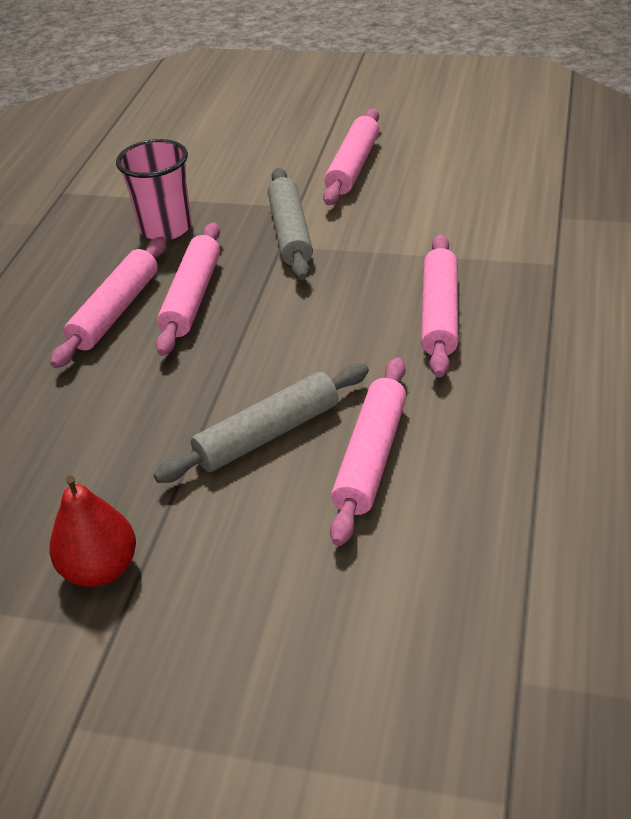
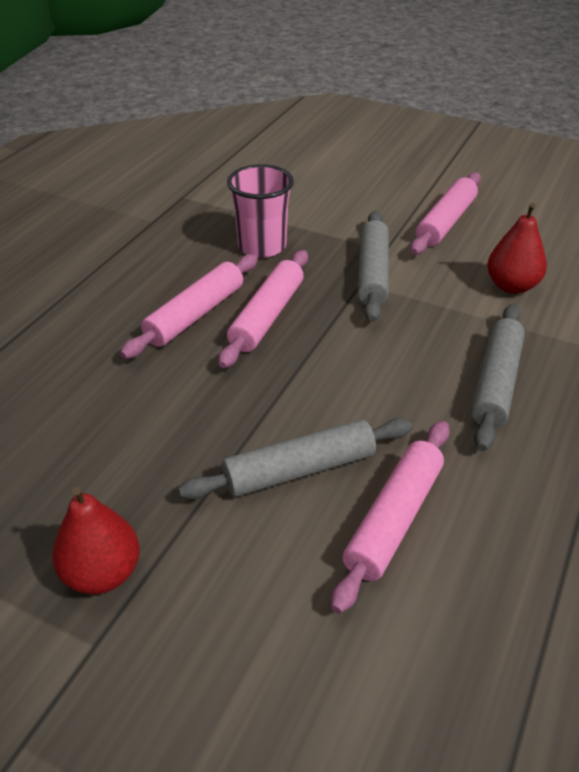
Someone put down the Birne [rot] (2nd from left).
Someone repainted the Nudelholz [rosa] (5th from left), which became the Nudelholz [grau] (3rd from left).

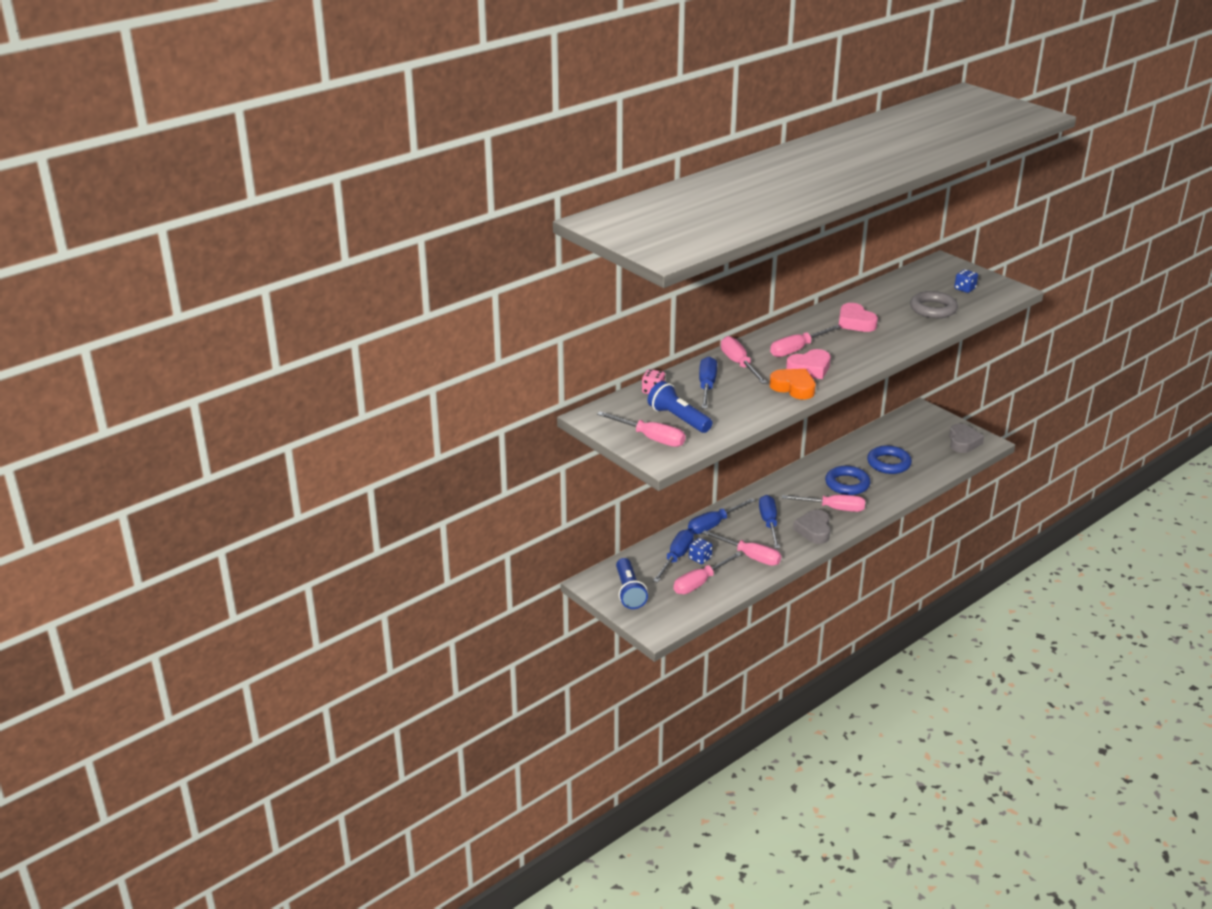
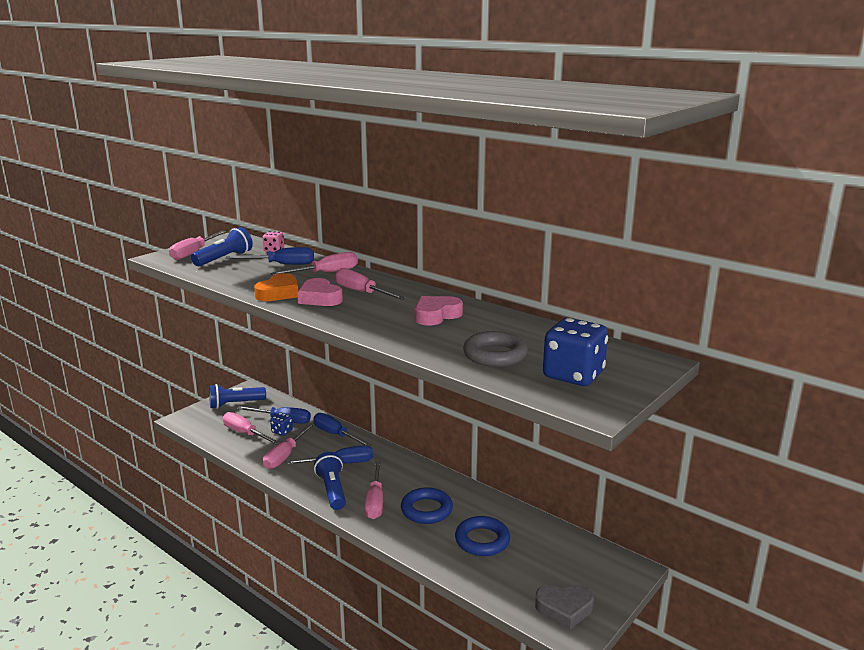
Someone swapped the Herz [grau] (1st from left) for the Taschenlampe [blau] (3rd from left).
Someone scaled the Spielwürfel [blau] (2nd from left) by 1.98.

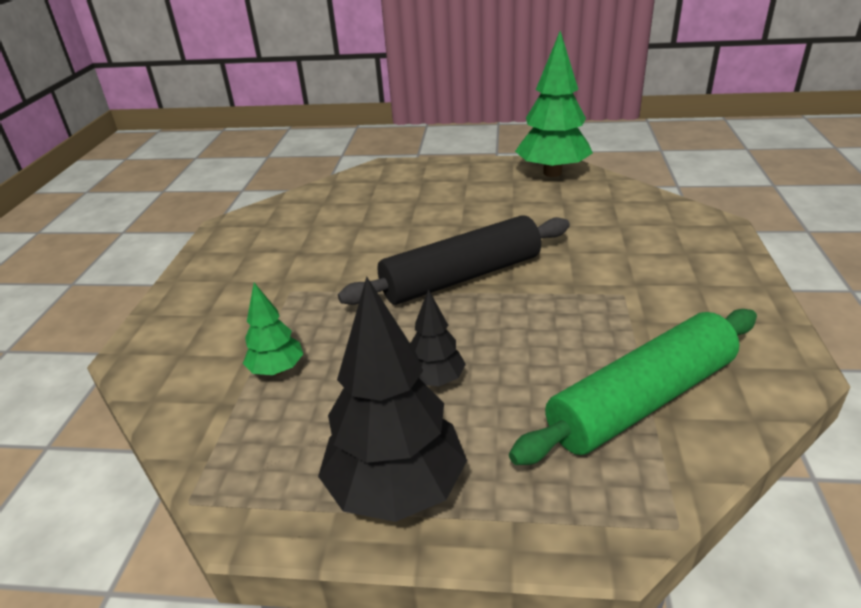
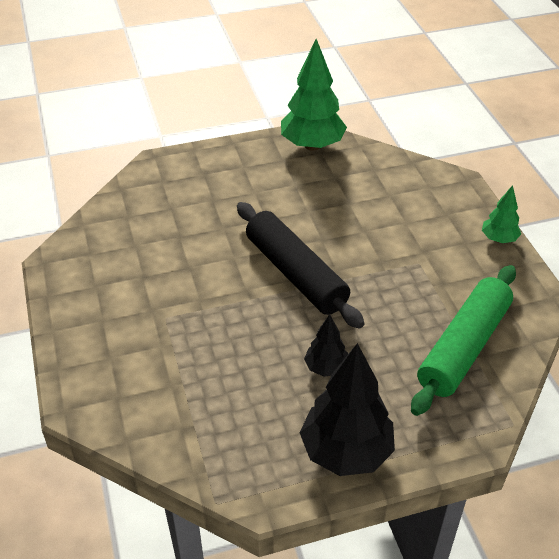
Someone carried the Baum [grün] (1st from left in the first image).
Someone rotated the Nudelholz [schwarz] by 75 degrees counterclockwise.

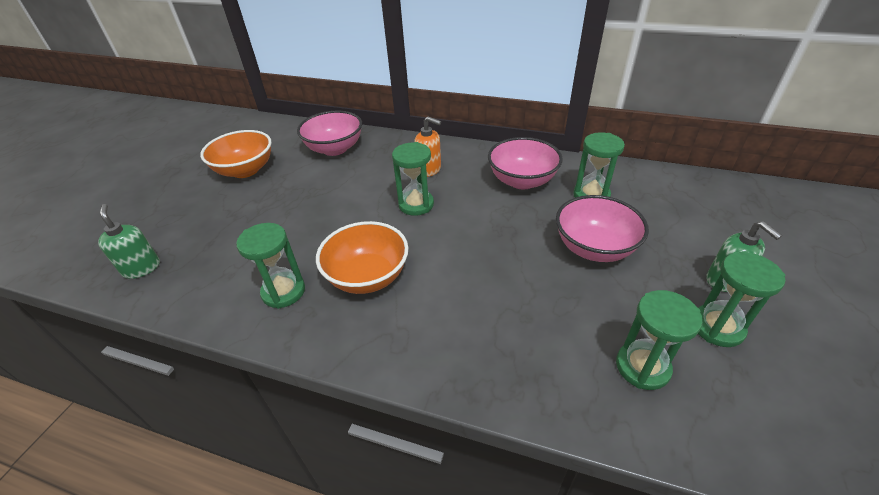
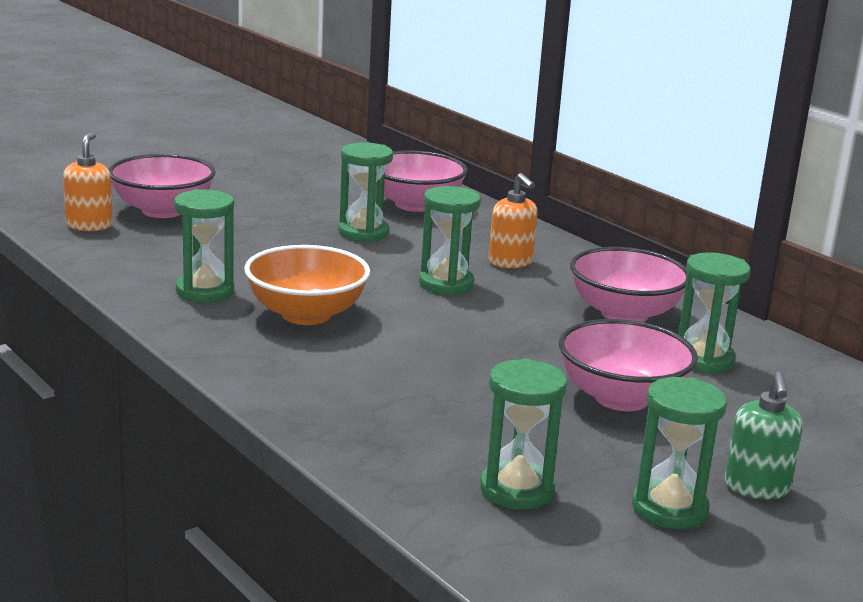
Someone took away the Schüssel [orange] (1st from left).
Someone put down the Schüssel [rosa] (1st from left).
Someone put down the Sanduhr [grün] (2nd from left).
Someone repainted the Seifenspender [grün] (1st from left), which became the Seifenspender [orange] (1st from left).

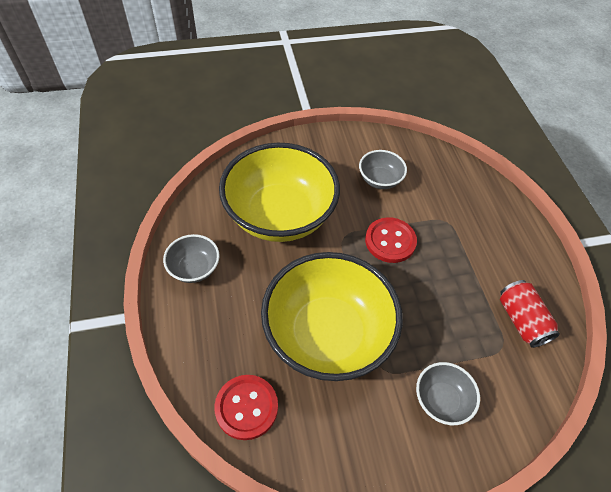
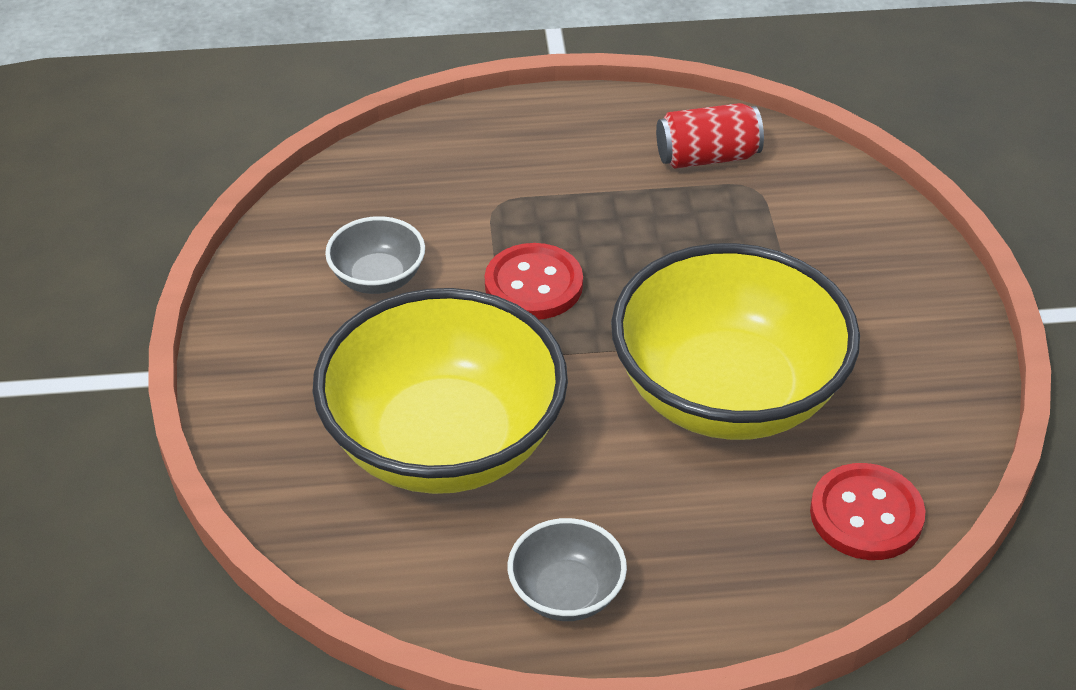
Someone took away the Schüssel [grau] (3rd from left).

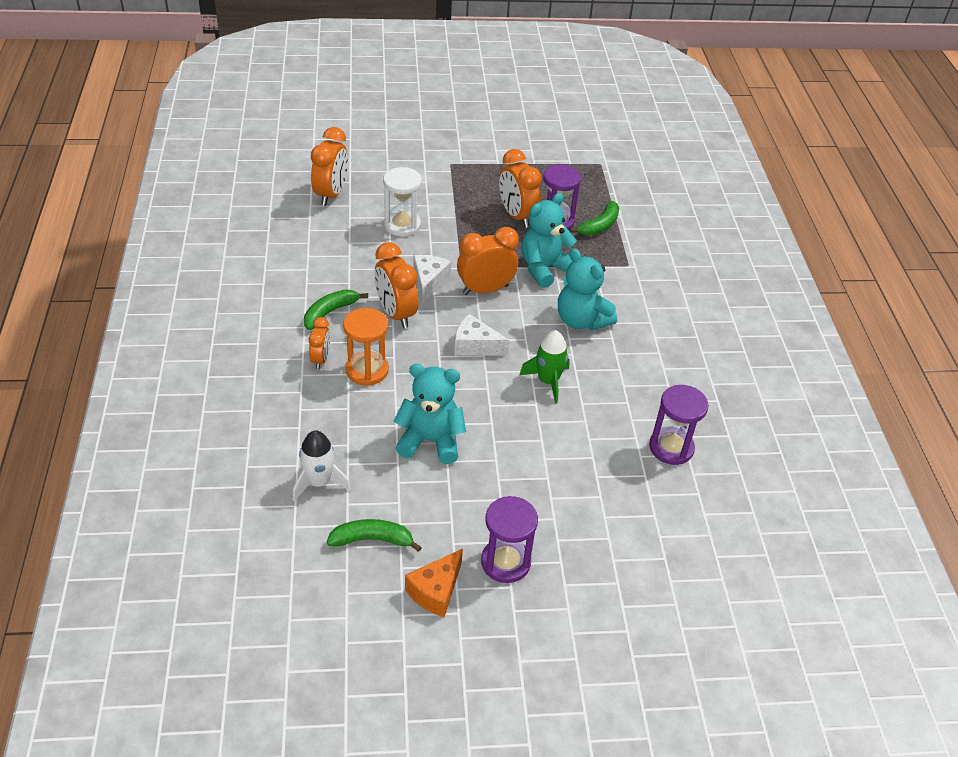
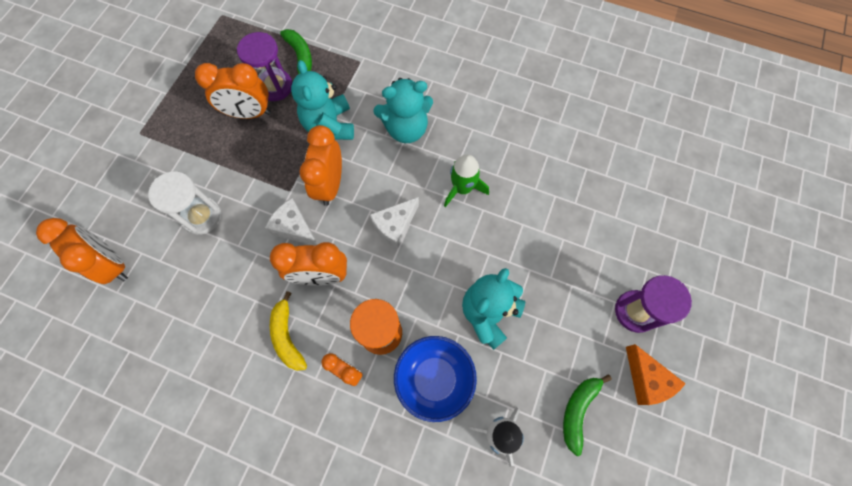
Someone took away the Sanduhr [lila] (3rd from left).
Someone put down the Schüssel [blau].
Someone repainted the Banane [grün] (1st from left), which became the Banane [gelb].

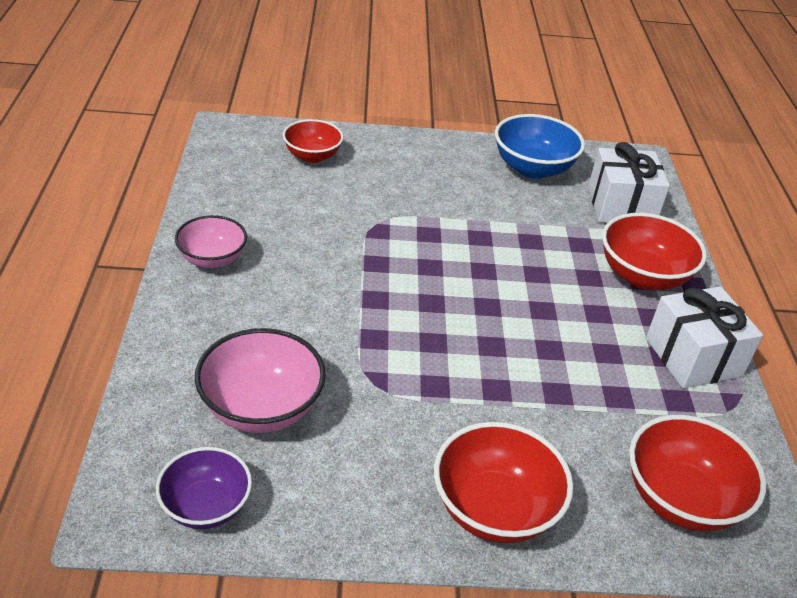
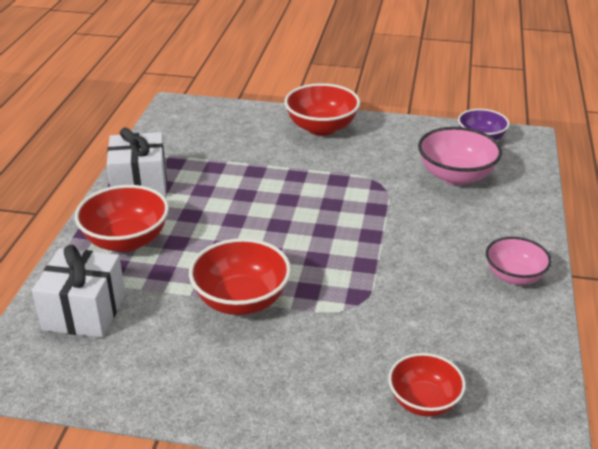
Someone took away the Schüssel [blau].
Someone carried the Schüssel [rot] (4th from left in the first image).

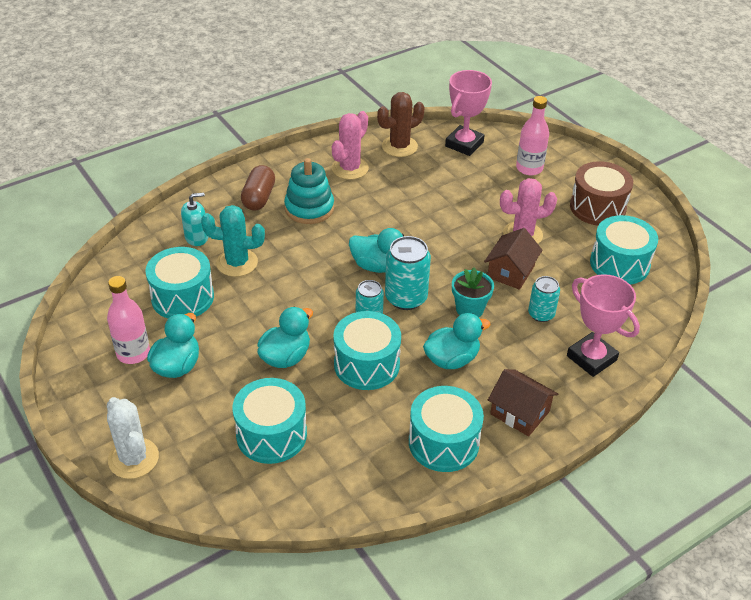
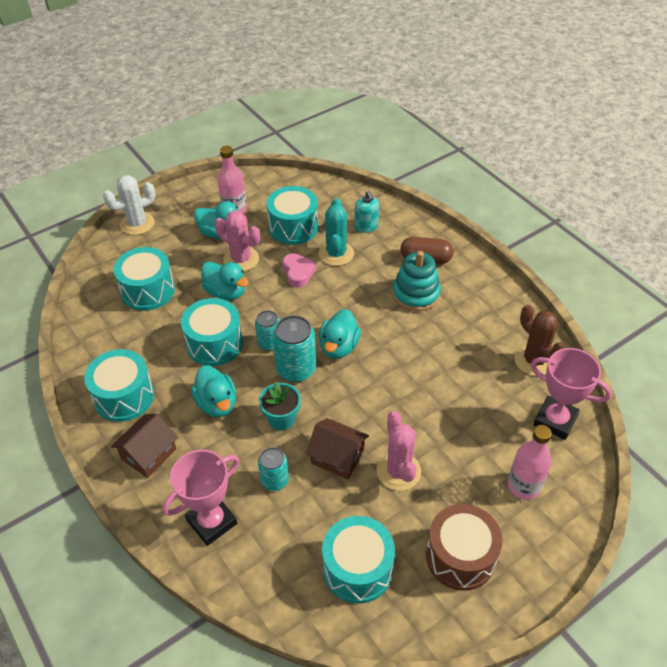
Someone put down the Herz [rosa].
Someone carried the Kaktus [rosa] (1st from left).

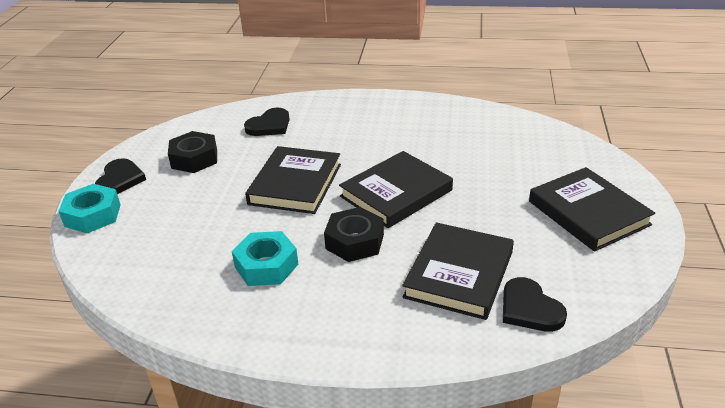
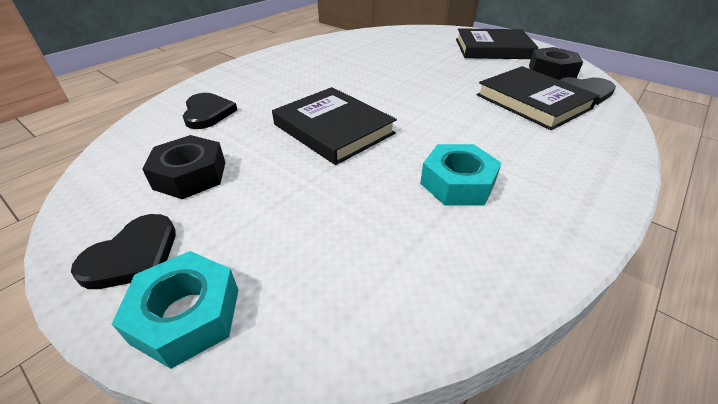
Someone took away the Buch [schwarz] (2nd from left).
Someone carried the Sechskantmutter [schwarz] (2nd from left).
Someone rotated the Herz [schwarz] (1st from left) by 90 degrees clockwise.

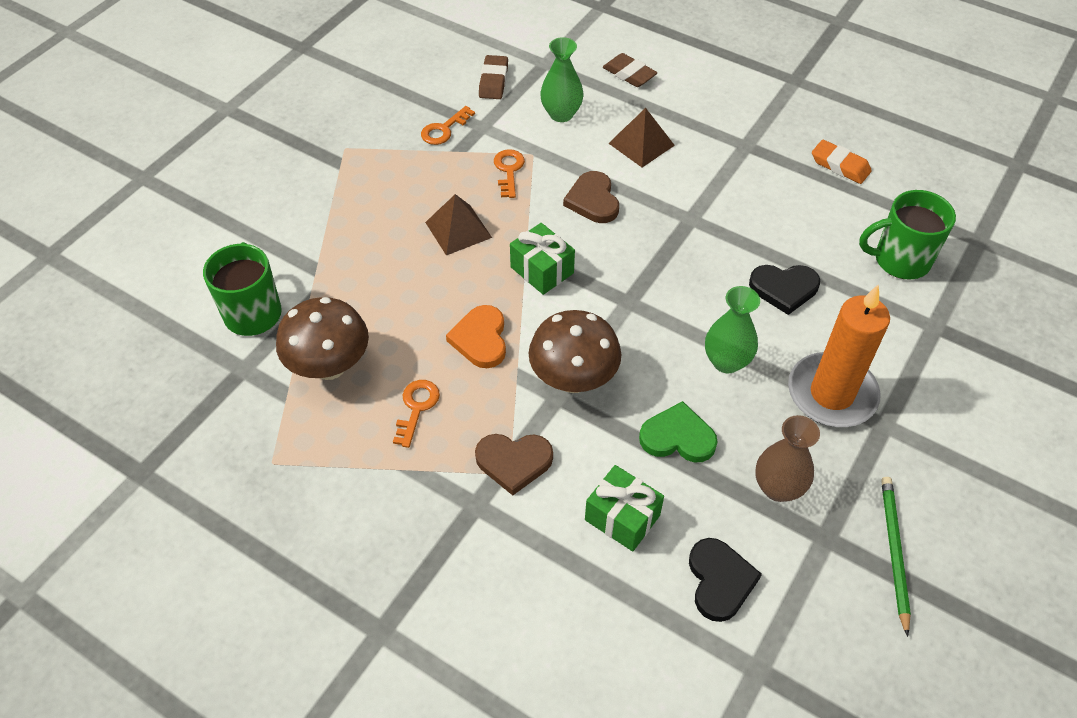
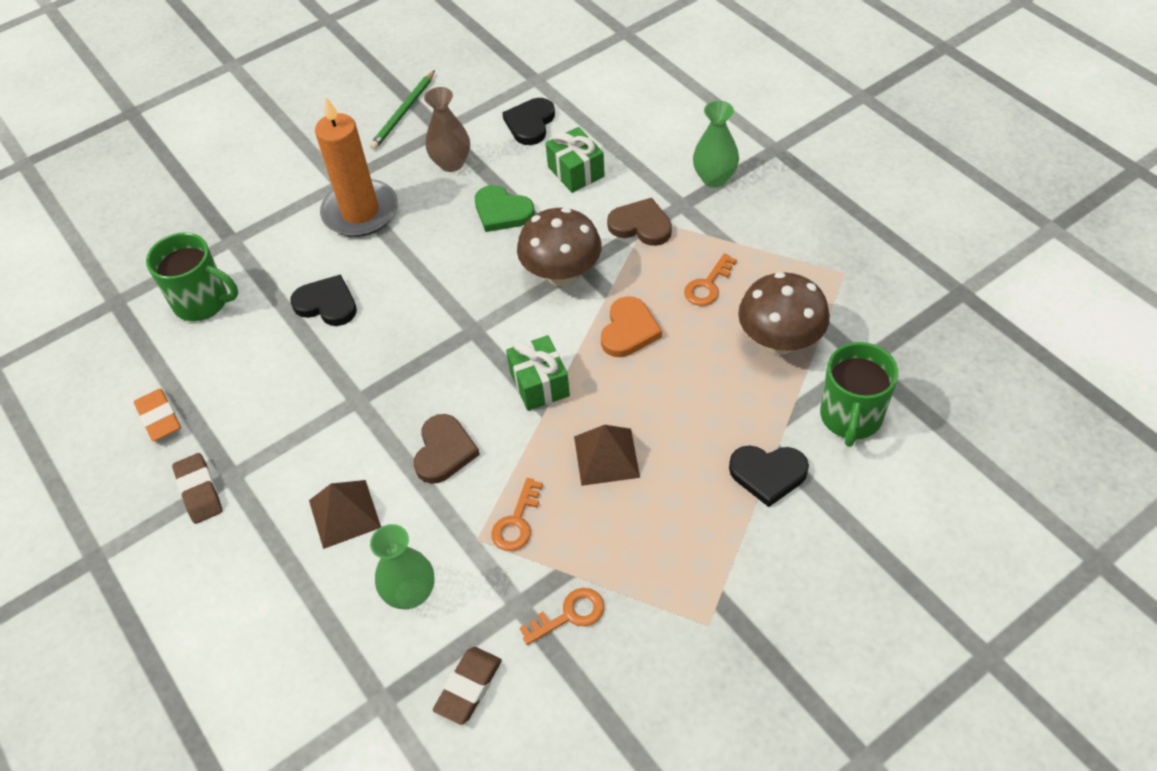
Someone put down the Herz [schwarz] (3rd from left).
Someone carried the Radiergummi [braun] (2nd from left in the first image).
Someone carried the Vase [grün] (2nd from left).

